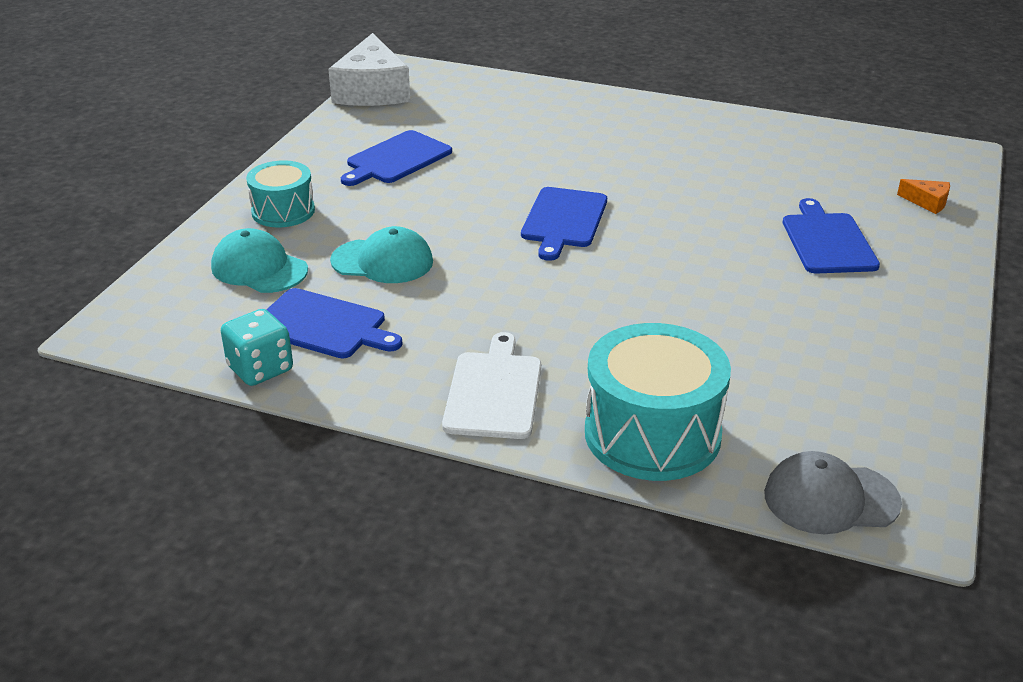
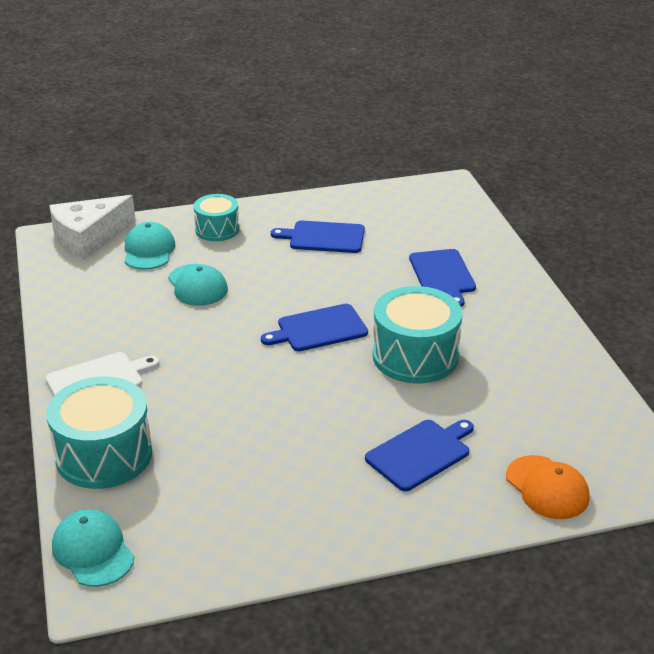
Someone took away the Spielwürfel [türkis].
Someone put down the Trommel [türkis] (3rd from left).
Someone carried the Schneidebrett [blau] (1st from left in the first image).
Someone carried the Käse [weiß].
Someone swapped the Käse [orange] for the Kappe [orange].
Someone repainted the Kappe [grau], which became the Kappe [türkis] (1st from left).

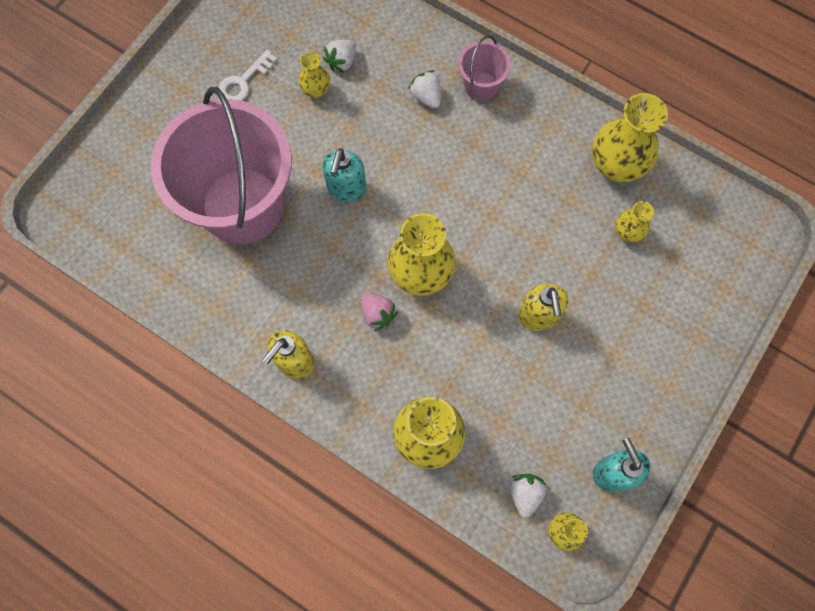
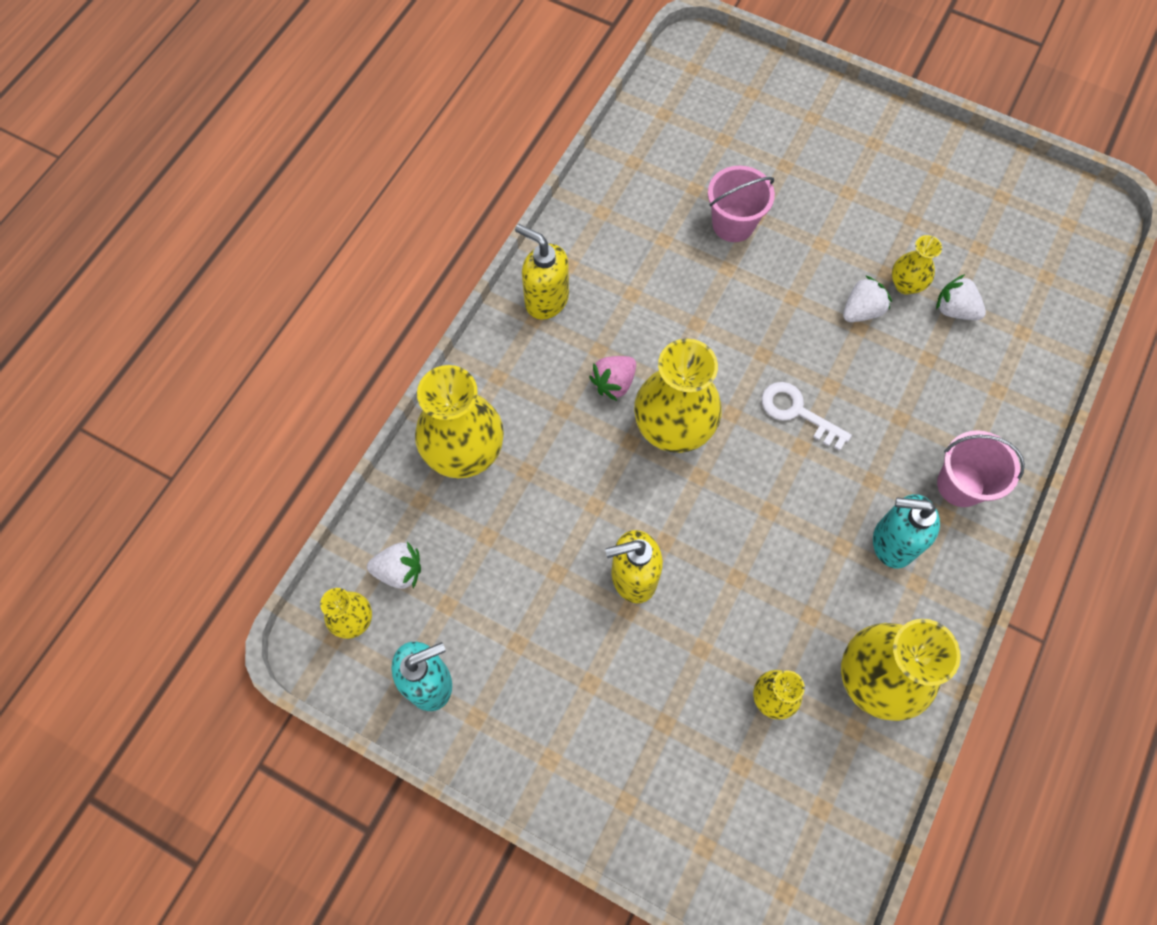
Someone carried the Schlüssel [weiß].
Someone carried the Seifenspender [türkis] (1st from left in the first image).
Someone carried the Erdbeere [weiß] (2nd from left).
Someone scaled the Eimer [rosa] (1st from left) by 0.42.

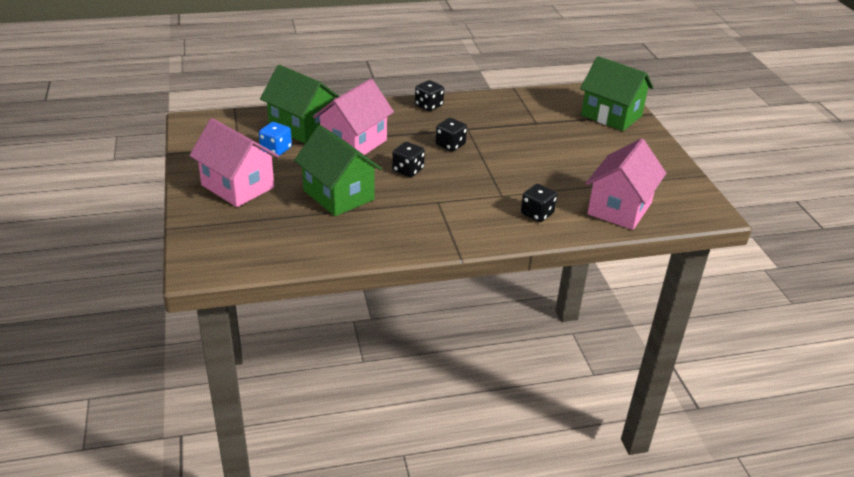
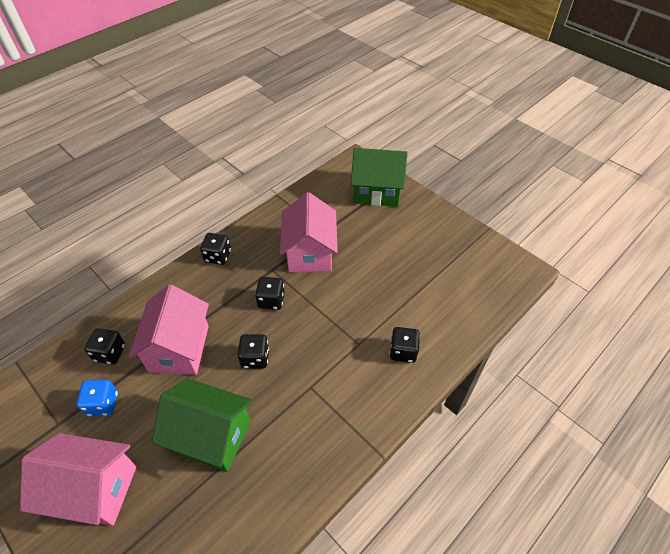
Someone carried the Haus [rosa] (3rd from left).
Someone swapped the Haus [grün] (1st from left) for the Spielwürfel [schwarz] (1st from left).

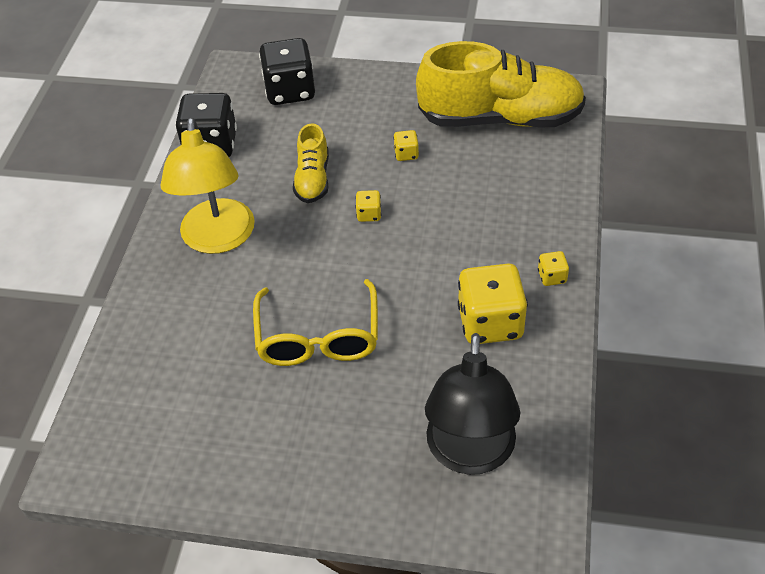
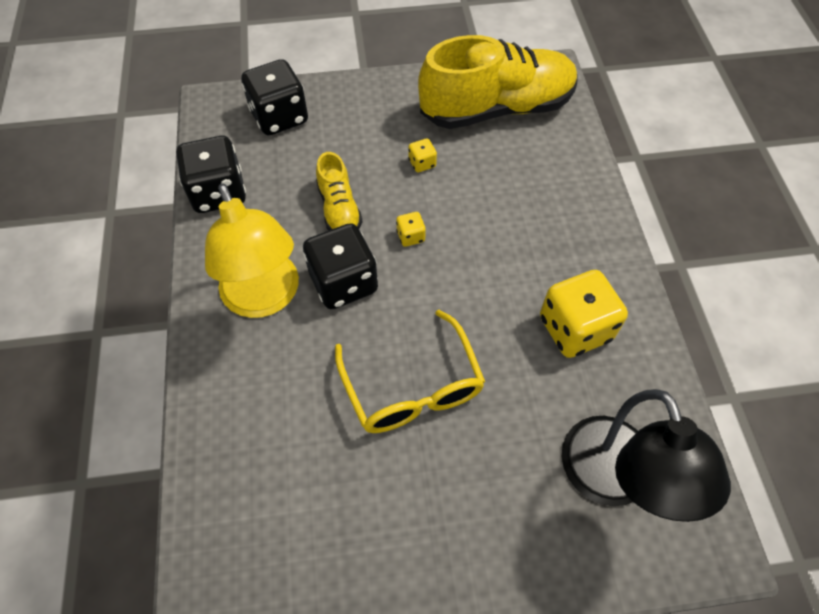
Someone took away the Spielwürfel [gelb] (4th from left).
Someone put down the Spielwürfel [schwarz] (3rd from left).

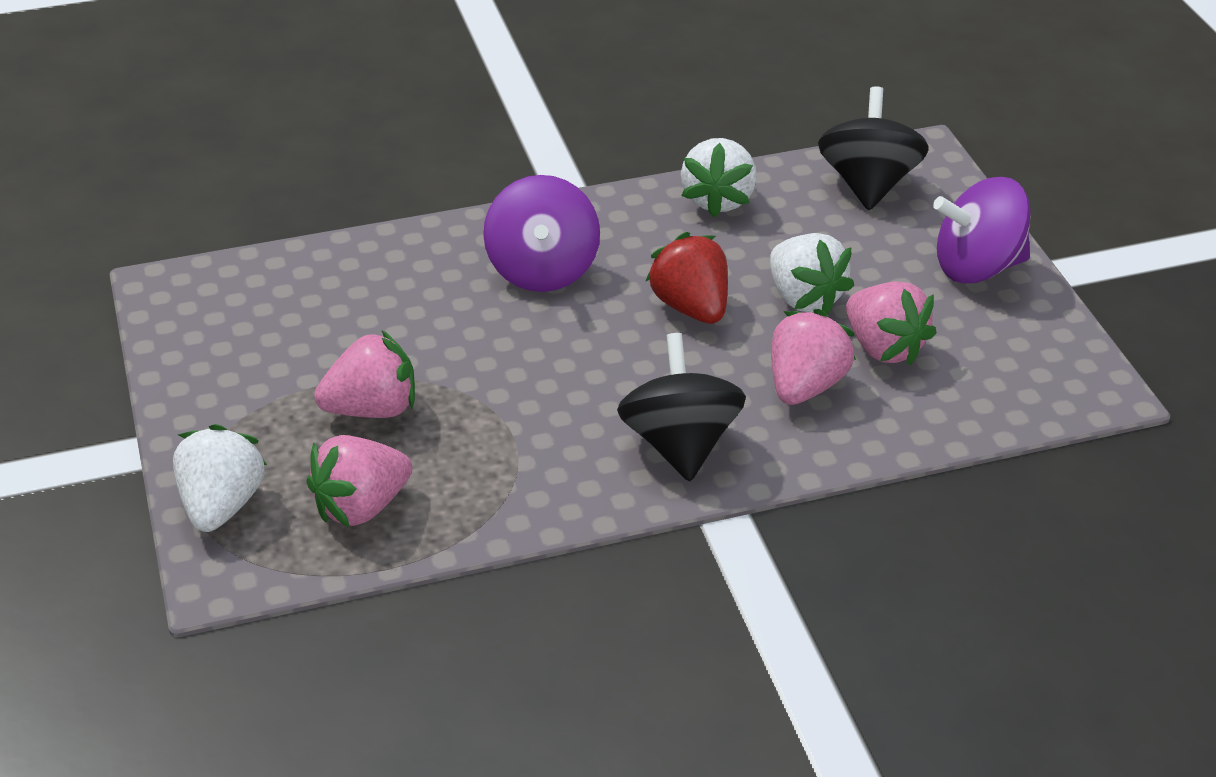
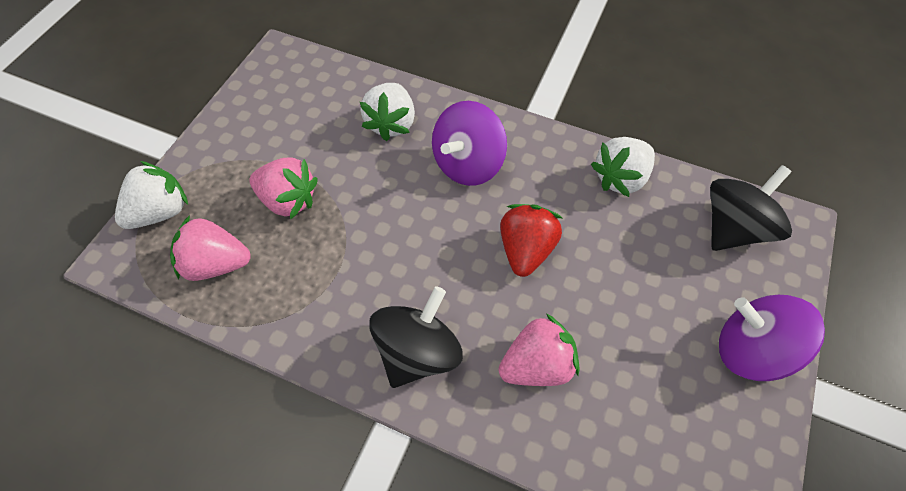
Someone took away the Erdbeere [rosa] (4th from left).
Someone carried the Erdbeere [weiß] (3rd from left in the first image).

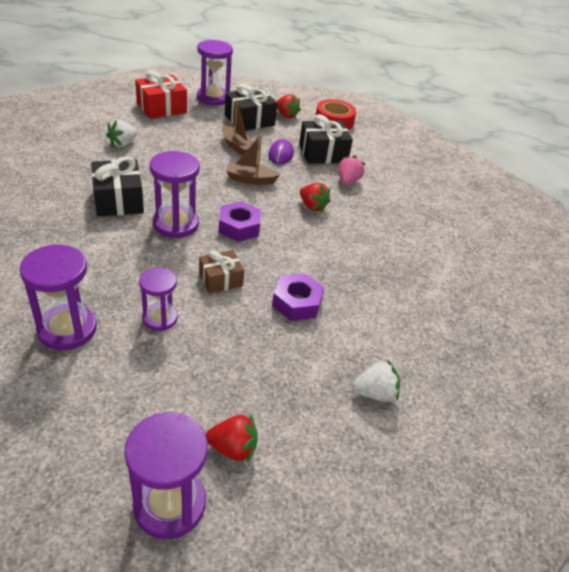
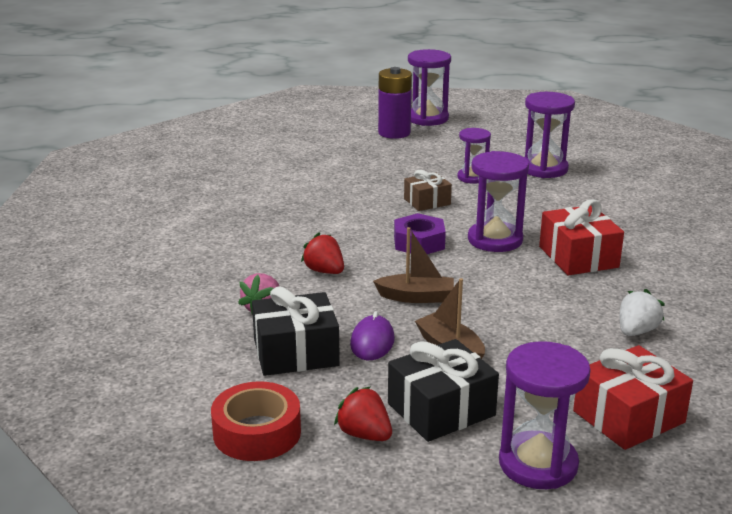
Someone took away the Sechskantmutter [lila] (2nd from left).
Someone took away the Erdbeere [weiß] (2nd from left).
Someone swapped the Erdbeere [rot] (1st from left) for the Batterie [lila].
Someone repainted the Geschenk [schwarz] (1st from left), which became the Geschenk [rot] (1st from left).

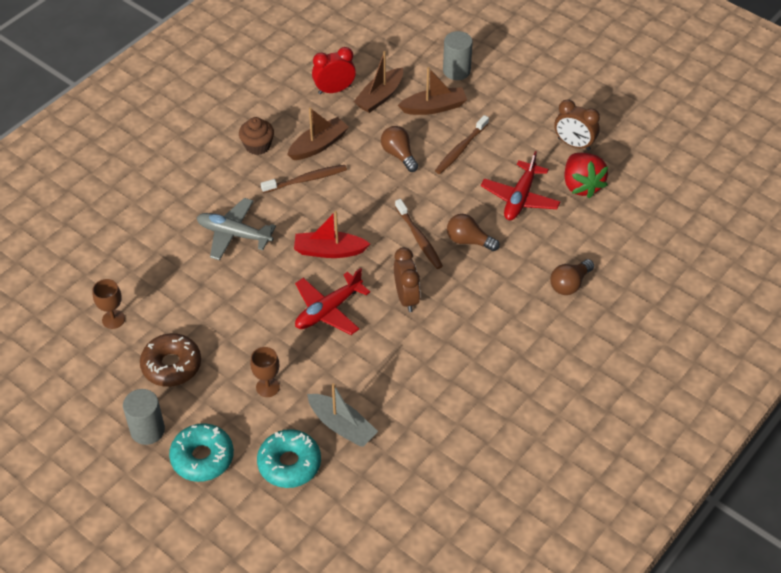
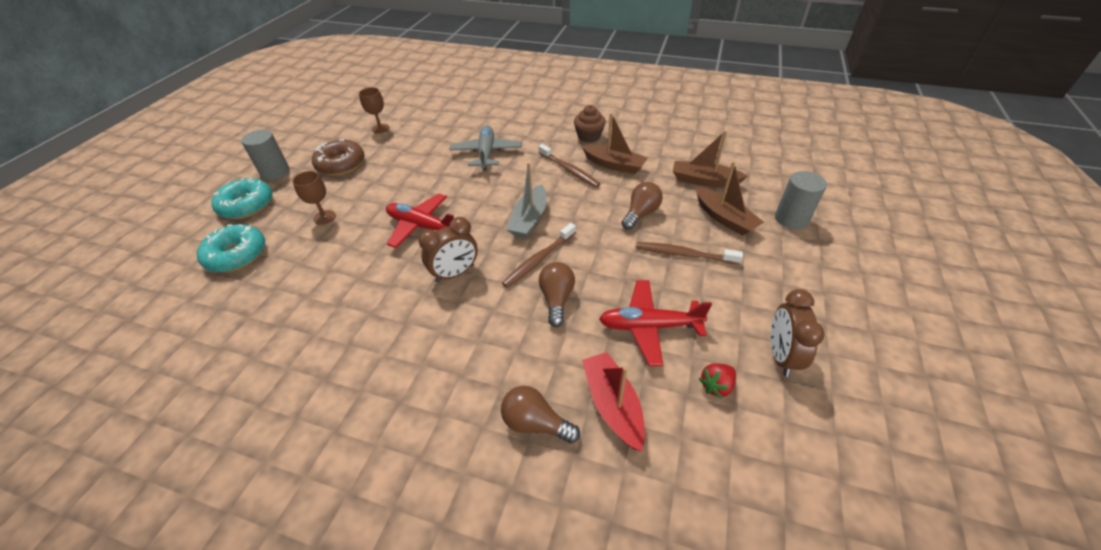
Someone took away the Wecker [rot].
Someone carried the Boot [rot].
Someone carried the Boot [grau].
Someone scaled the Erdbeere [rot] by 0.52.

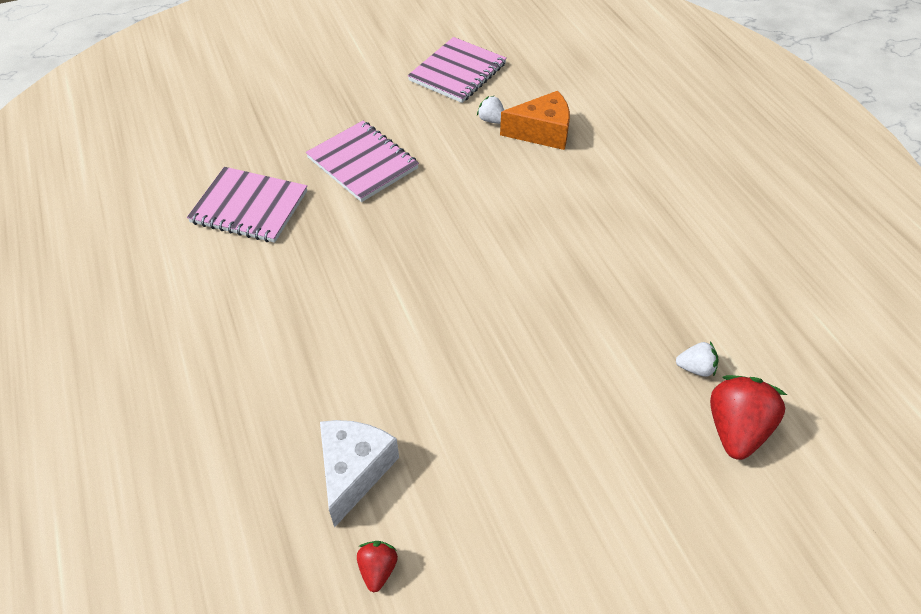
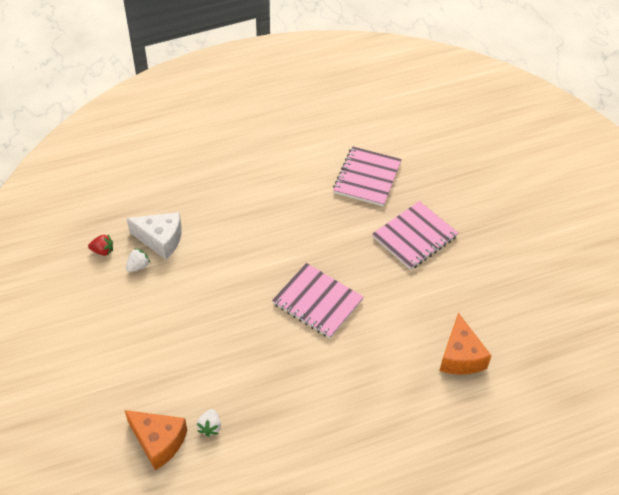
Someone carried the Notizbuch [rosa] (3rd from left in the first image).
Someone carried the Erdbeere [weiß] (1st from left).
Someone swapped the Erdbeere [rot] (2nd from left) for the Käse [orange] (1st from left).

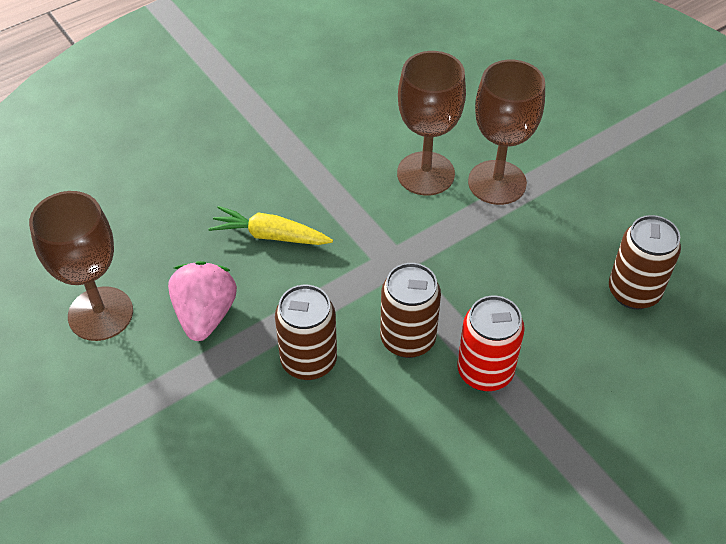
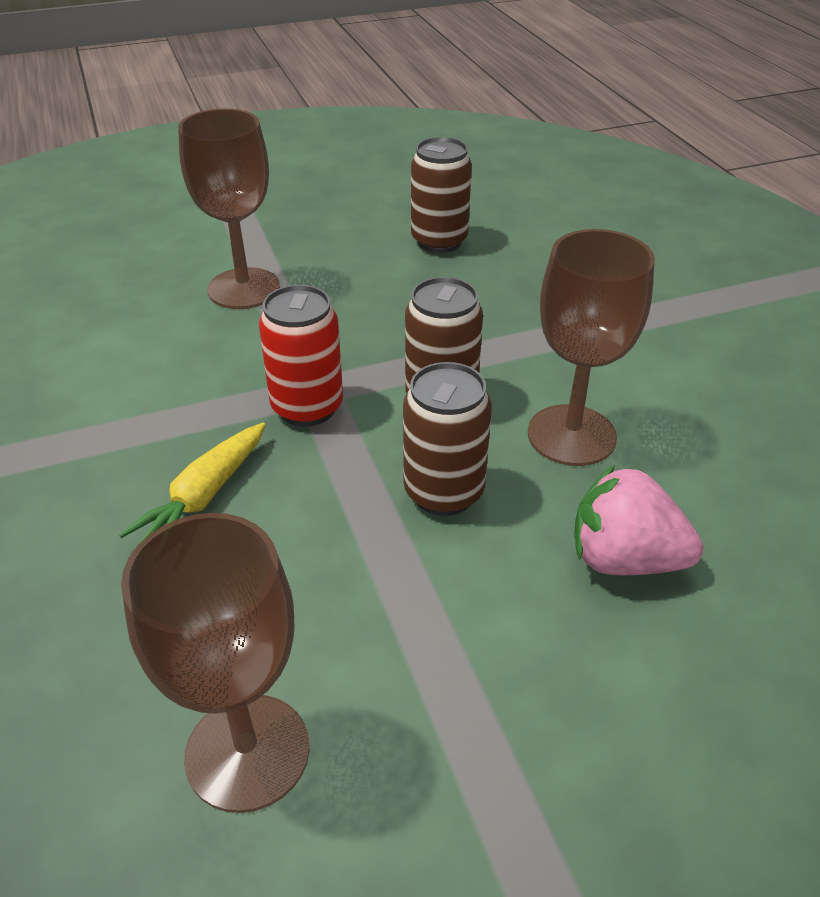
Someone carried the Erdbeere [rosa].
Someone carried the Kelch [braun] (2nd from left in the first image).
Someone carried the Dose [rot].

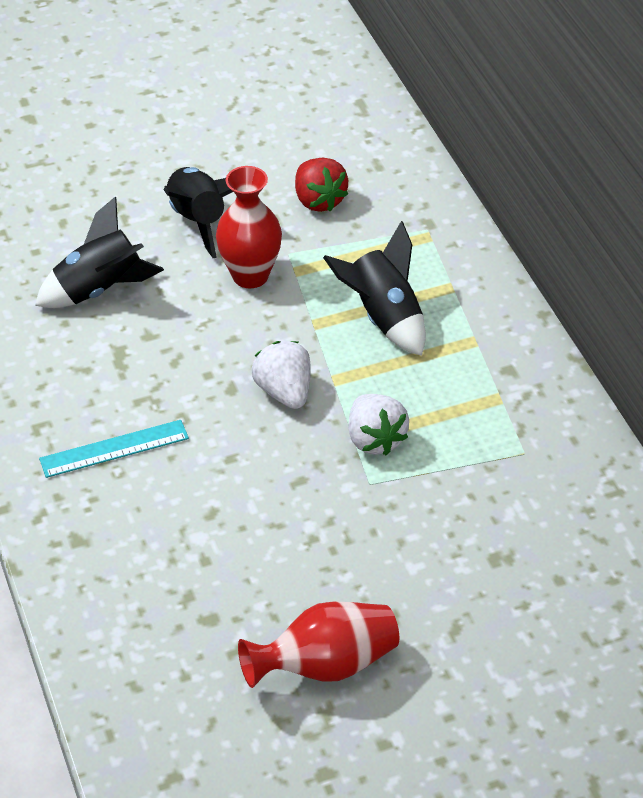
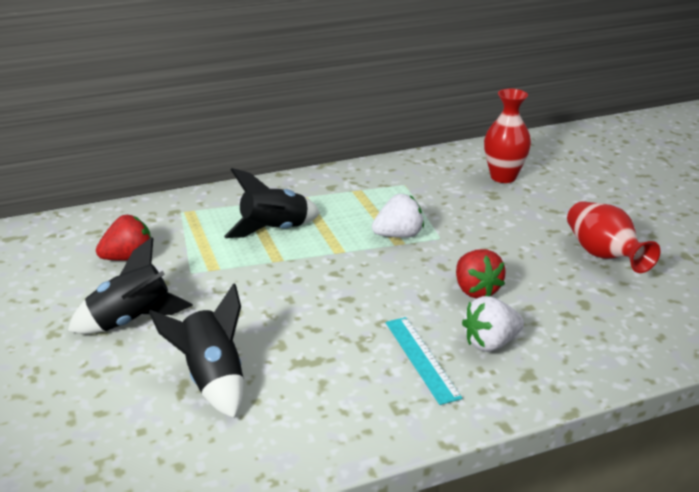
Someone put down the Erdbeere [rot] (2nd from left).
Someone carried the Vase [rot] (1st from left).
Someone carried the Erdbeere [weiß] (1st from left in the first image).

